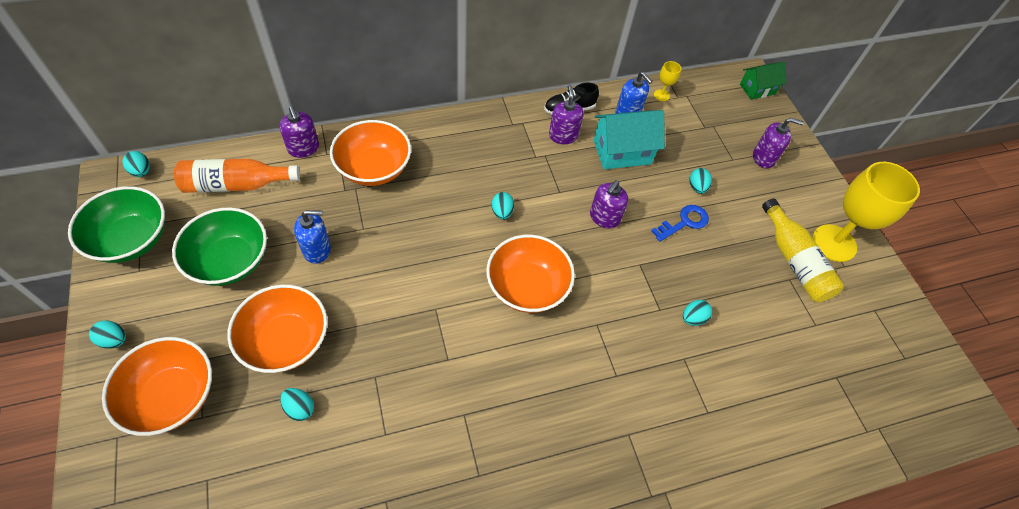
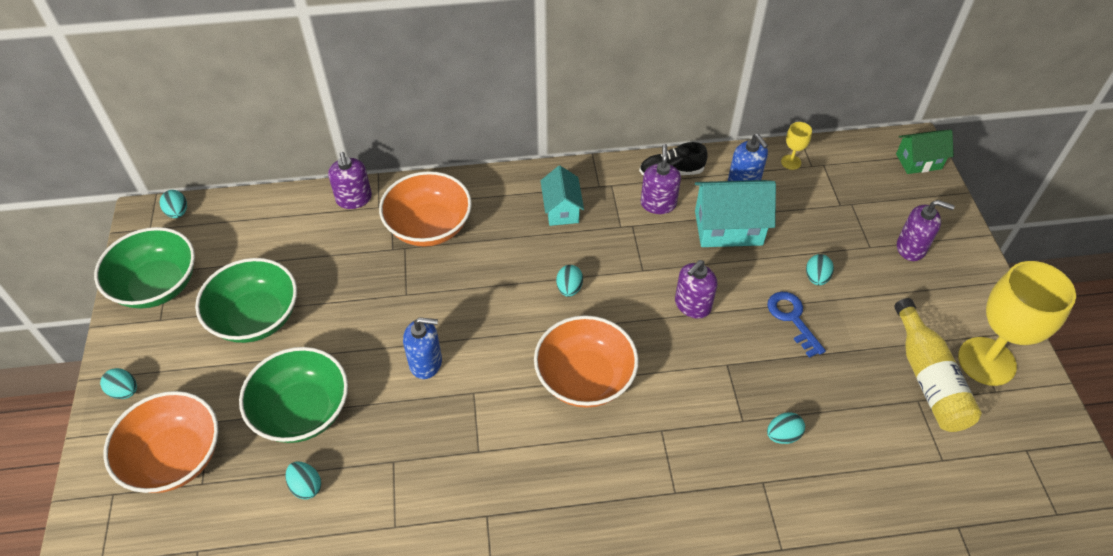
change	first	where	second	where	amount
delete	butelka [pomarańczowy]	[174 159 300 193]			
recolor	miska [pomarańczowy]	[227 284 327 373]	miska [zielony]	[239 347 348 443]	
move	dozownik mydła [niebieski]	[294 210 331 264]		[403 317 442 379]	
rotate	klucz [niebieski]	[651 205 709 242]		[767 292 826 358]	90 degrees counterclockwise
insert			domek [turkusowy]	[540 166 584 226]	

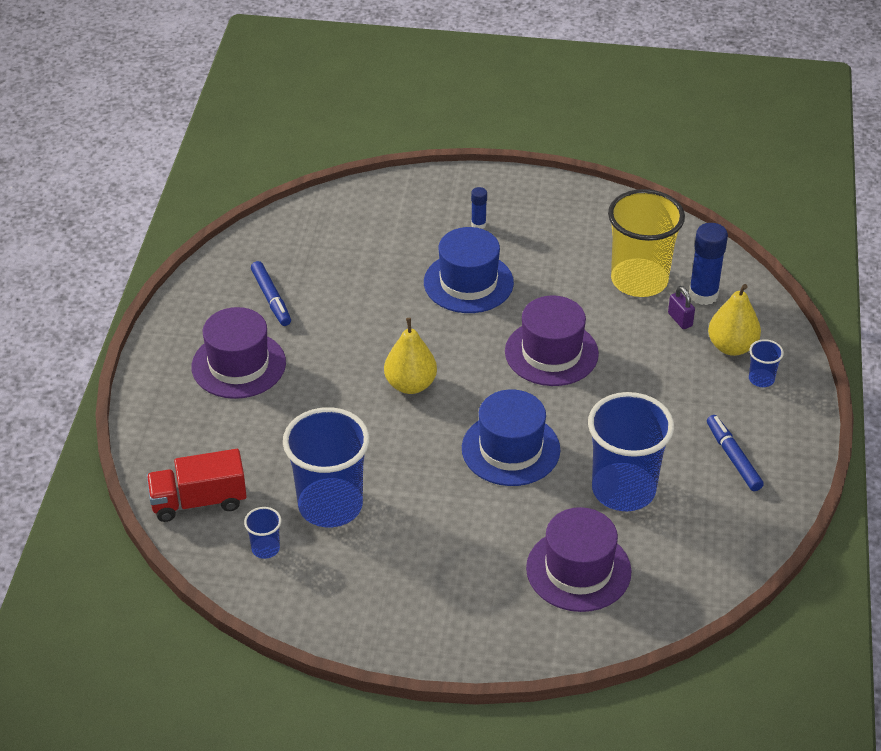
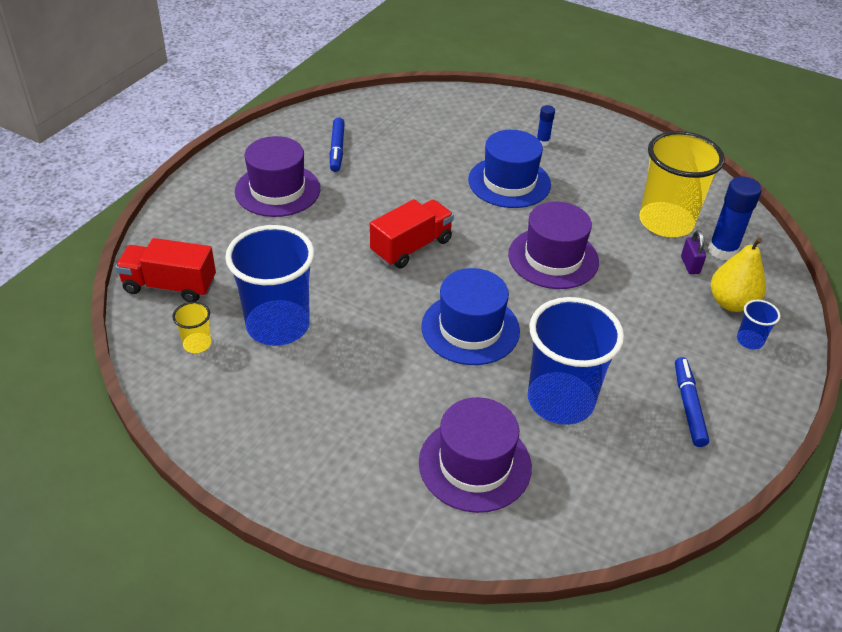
change	first	where	second	where	amount
recolor	szklanka [niebieski]	[244 507 281 559]	szklanka [żółty]	[172 302 211 353]	
replace	gruszka [żółty]	[384 318 437 394]	ciężarówka [czerwony]	[370 199 454 268]	

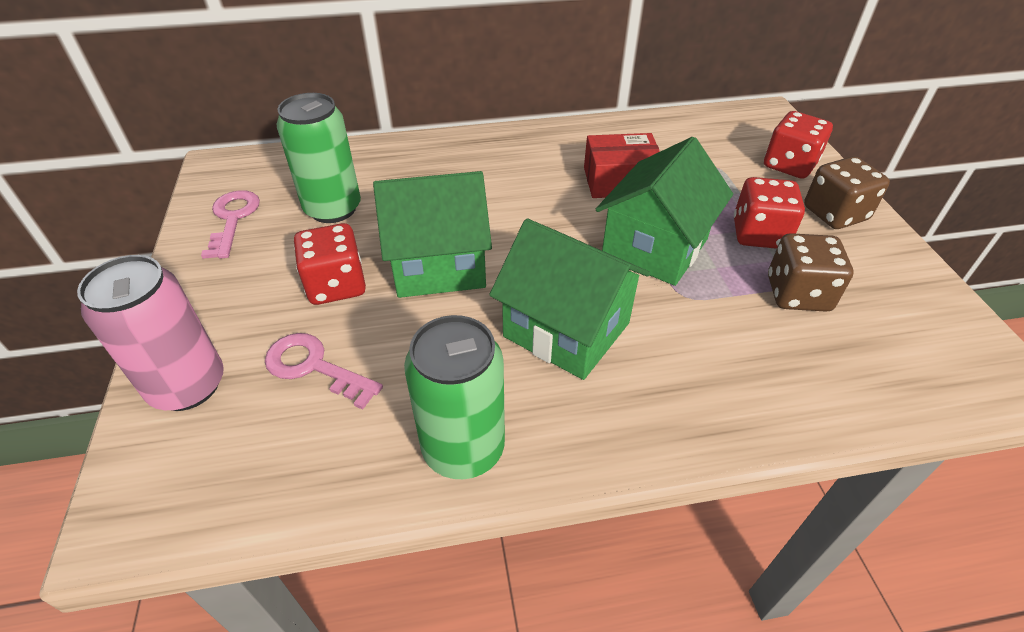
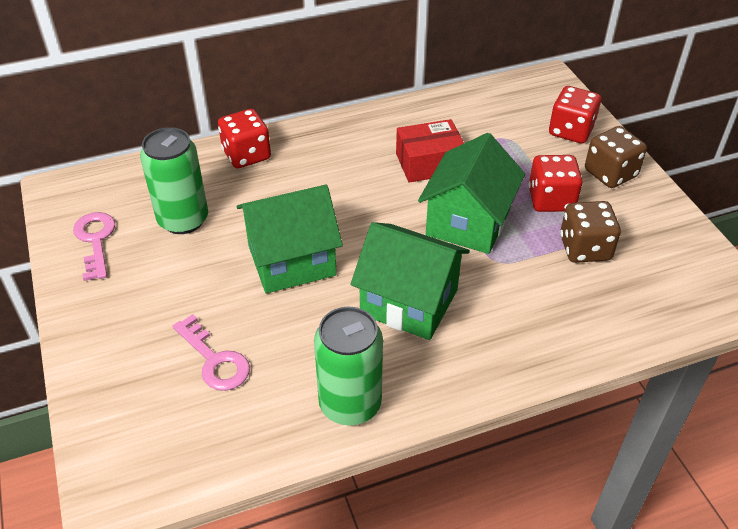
change	first	where	second	where	amount
delete	puszka [różowy]	[77 255 224 411]			
rotate	klucz [różowy]	[265 333 383 410]		[173 314 250 391]	150 degrees counterclockwise
move	kostka do gry [czerwony]	[294 223 366 305]		[218 109 271 168]	

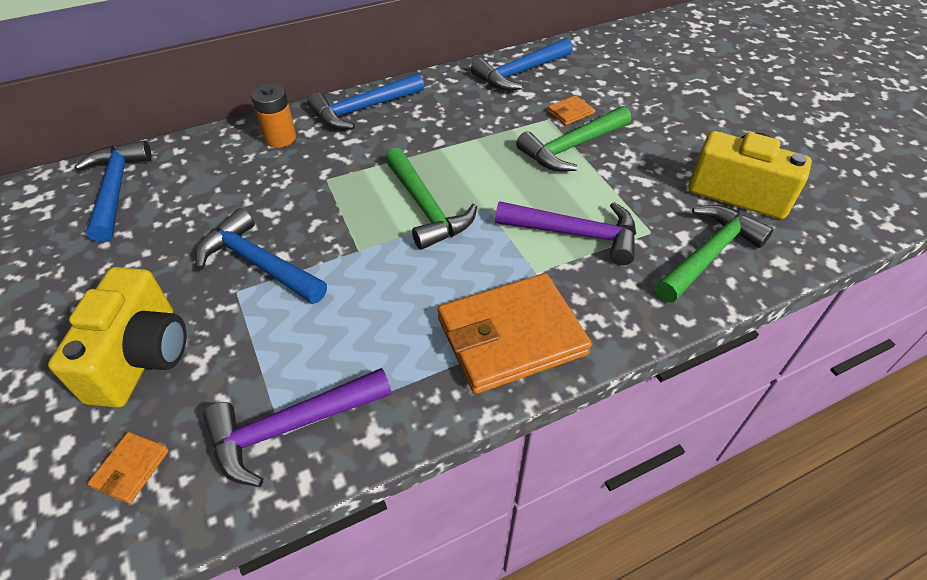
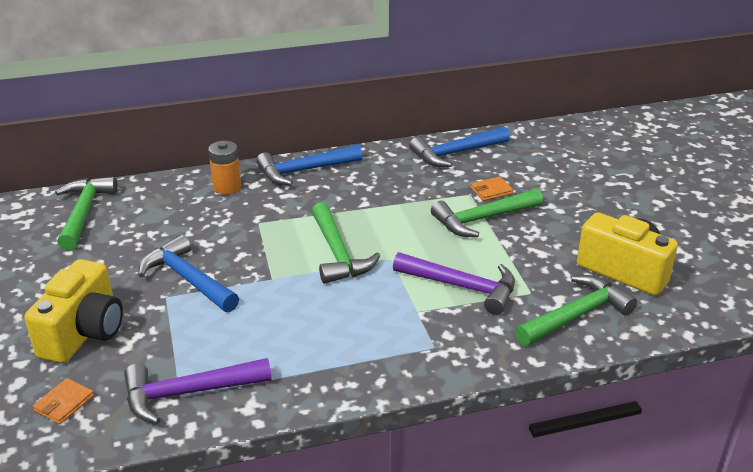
change	first	where	second	where	amount
recolor	młotek [niebieski]	[75 140 152 242]	młotek [zielony]	[55 177 118 250]	
delete	portfel [pomarańczowy]	[438 273 592 394]			

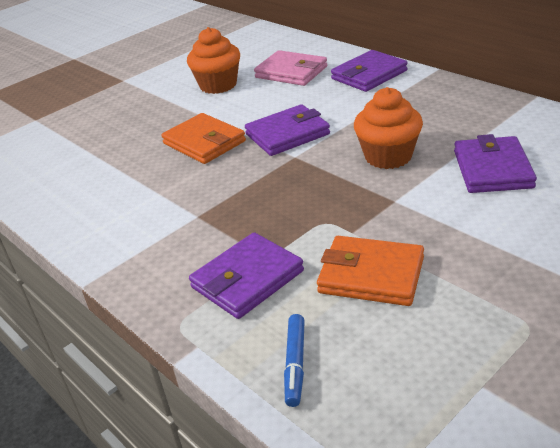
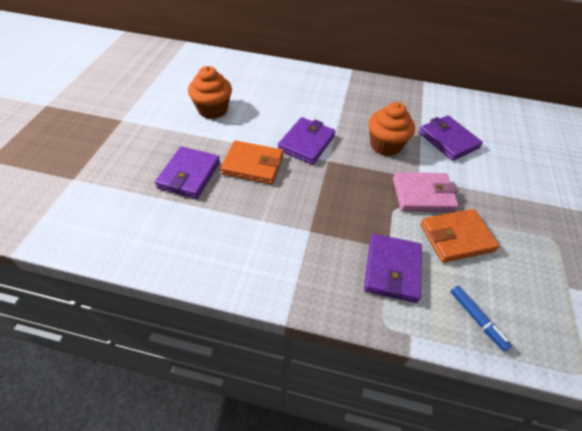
change	first	where	second	where	amount
move	portfel [różowy]	[254 50 327 86]		[393 172 459 212]	
move	portfel [fioletowy]	[331 50 408 92]		[155 146 220 199]	

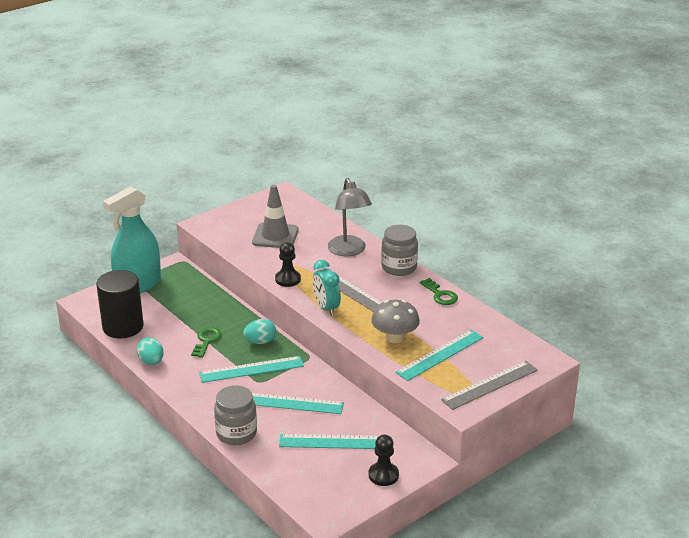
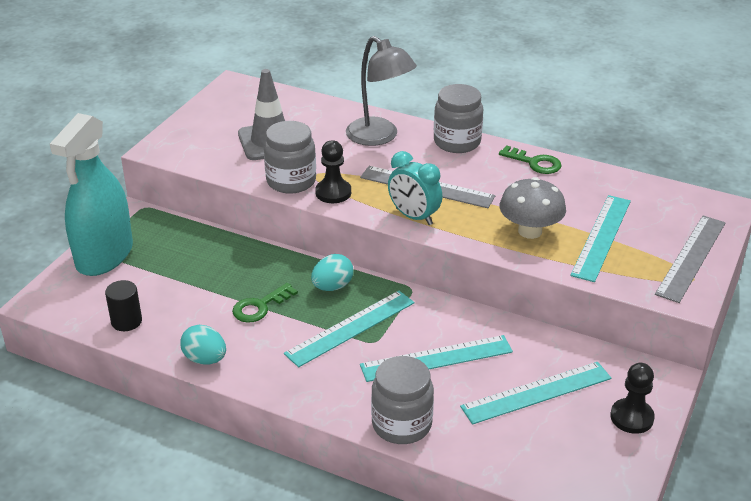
change	first	where	second	where	amount
resize	walec [czarny]	[96 270 144 338]		[105 280 142 331]	x0.50
rotate	klucz [zielony]	[191 327 222 358]		[232 283 298 323]	120 degrees counterclockwise
insert			słoik [szary]	[264 121 316 194]	

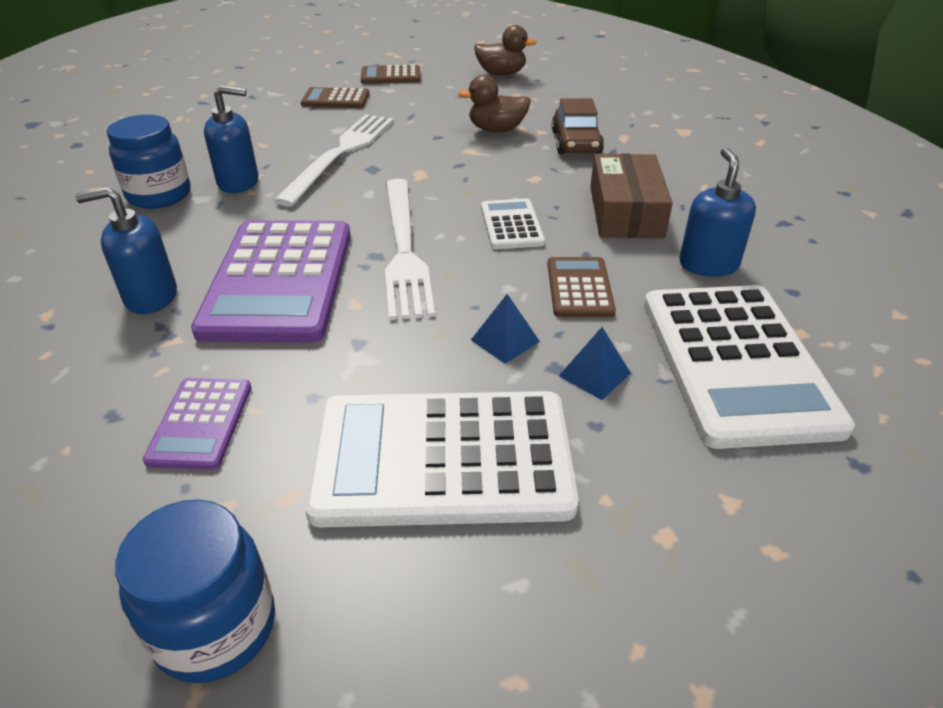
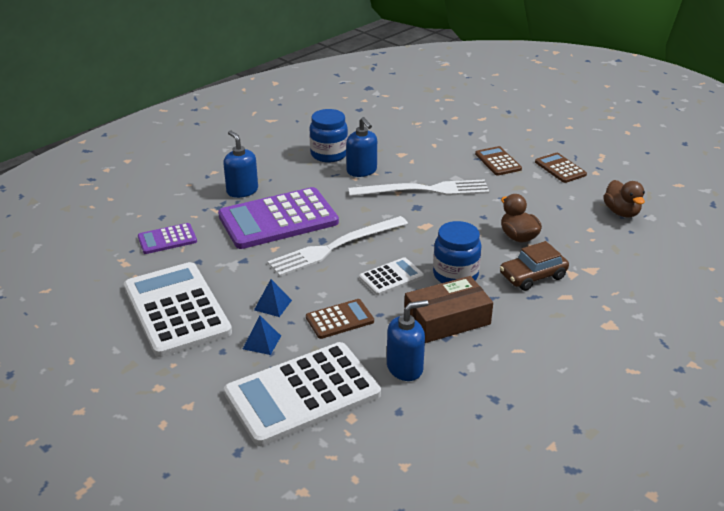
change	first	where	second	where	amount
move	słoik [niebieski]	[115 500 275 683]		[433 221 481 283]	

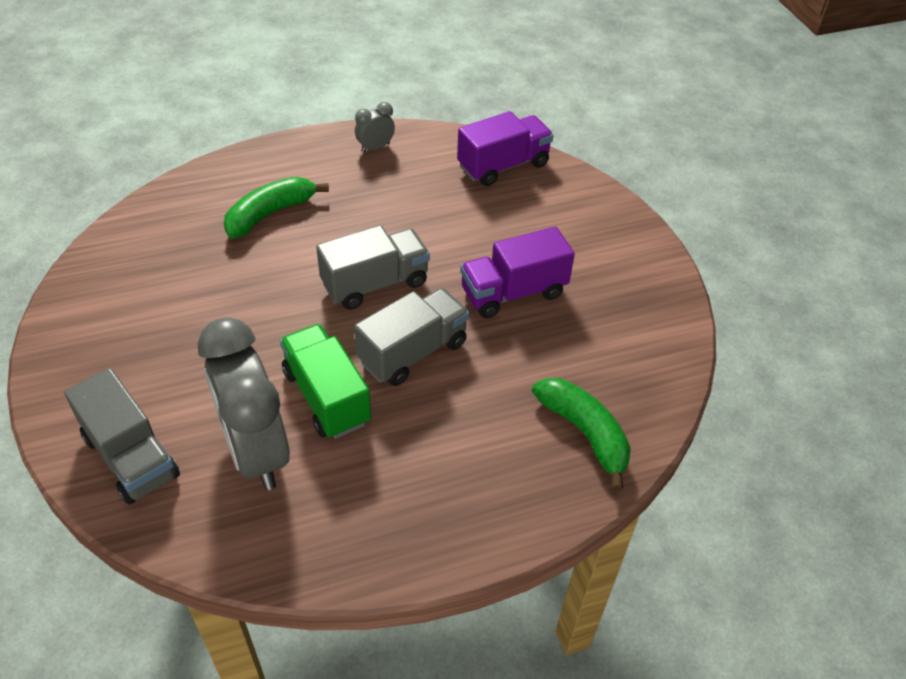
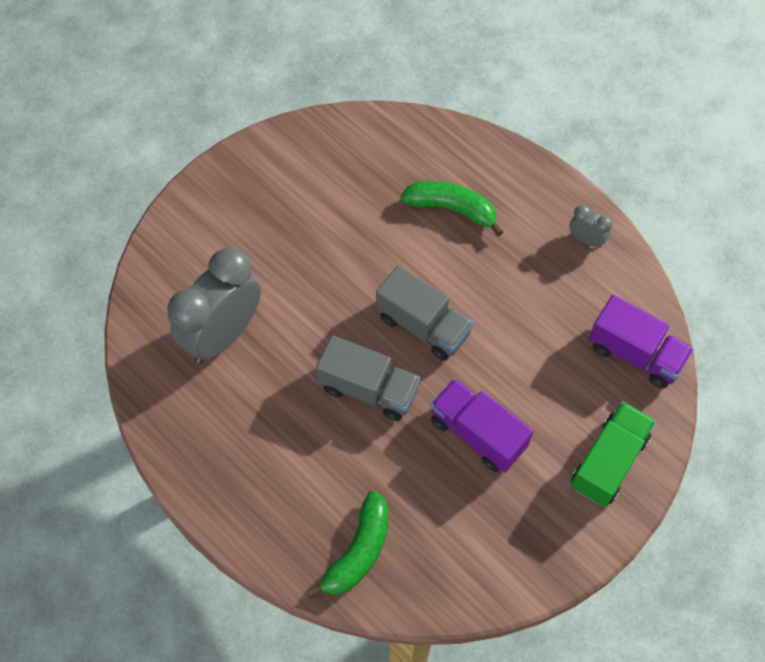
change	first	where	second	where	amount
delete	ciężarówka [szary]	[64 368 180 505]			
move	ciężarówka [zielony]	[280 324 371 439]		[571 401 656 507]	

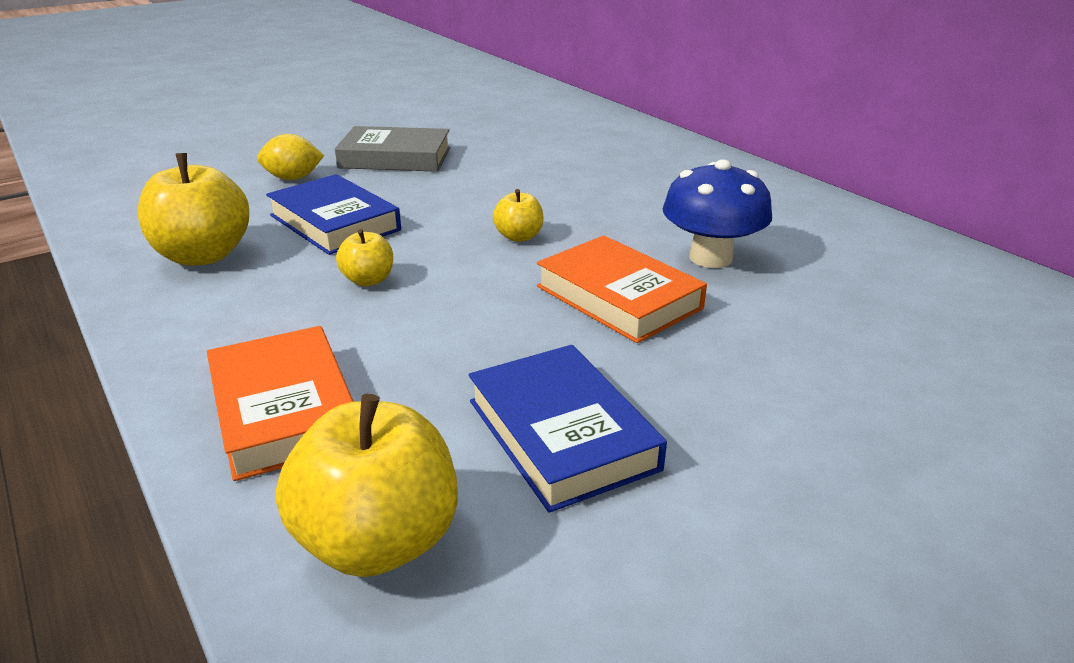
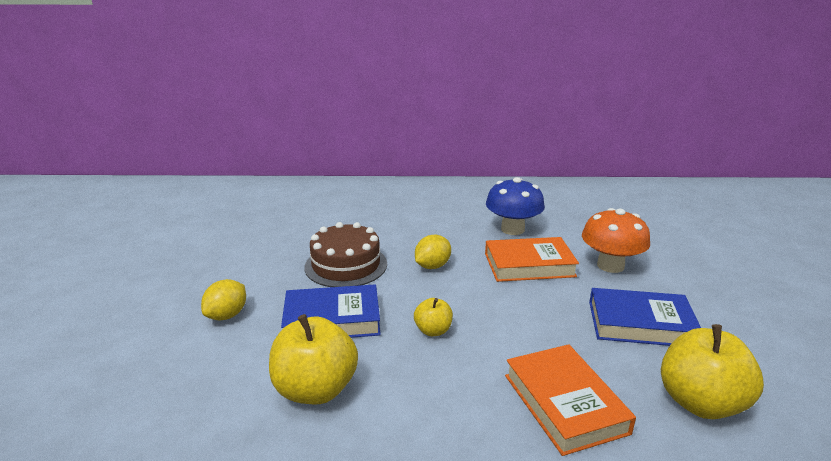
change	first	where	second	where	amount
rotate	książka [pomarańczowy]	[207 326 354 481]		[505 344 636 456]	60 degrees clockwise
delete	książka [szary]	[335 126 451 172]			
replace	jabłko [żółty]	[493 189 544 242]	cytryna [żółty]	[415 235 451 269]	
insert			tort [brązowy]	[304 222 387 287]	
insert			grzyb [pomarańczowy]	[582 208 650 273]	

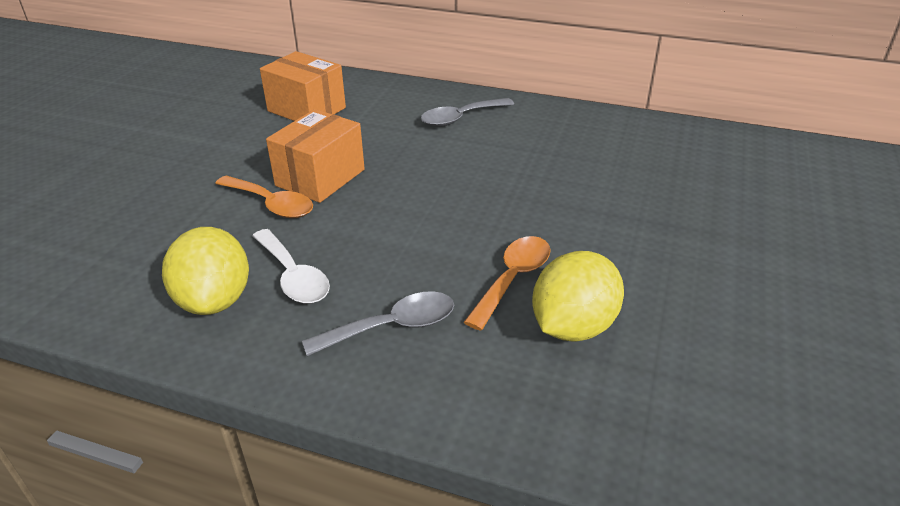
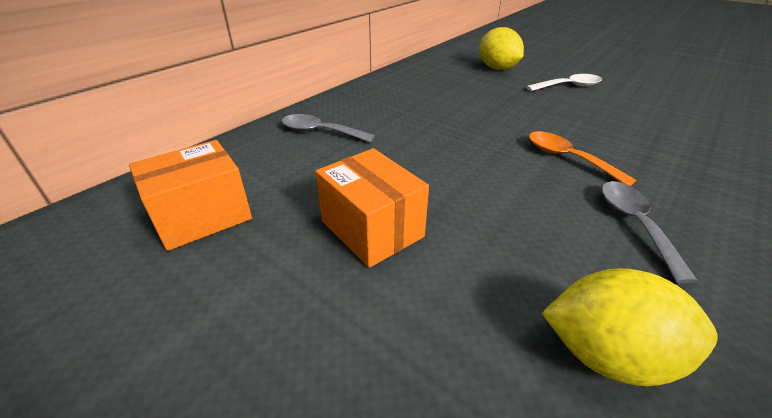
change	first	where	second	where	amount
delete	łyżka [pomarańczowy]	[215 176 313 218]			
move	łyżka [biały]	[253 229 330 304]		[526 74 602 91]	
rotate	łyżka [szary]	[421 98 514 127]		[282 114 375 143]	120 degrees clockwise
move	cytryna [żółty]	[532 251 624 342]		[479 27 524 70]	

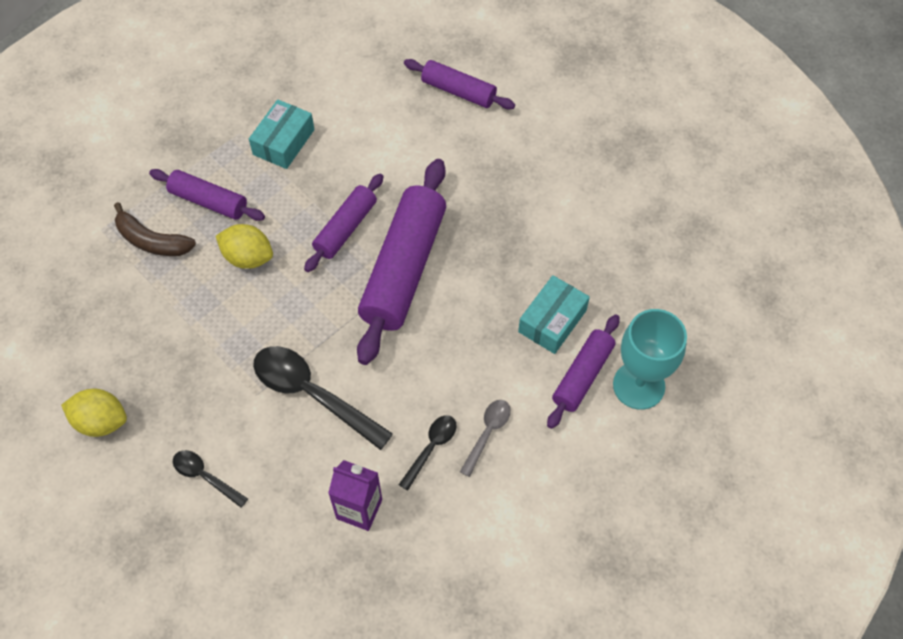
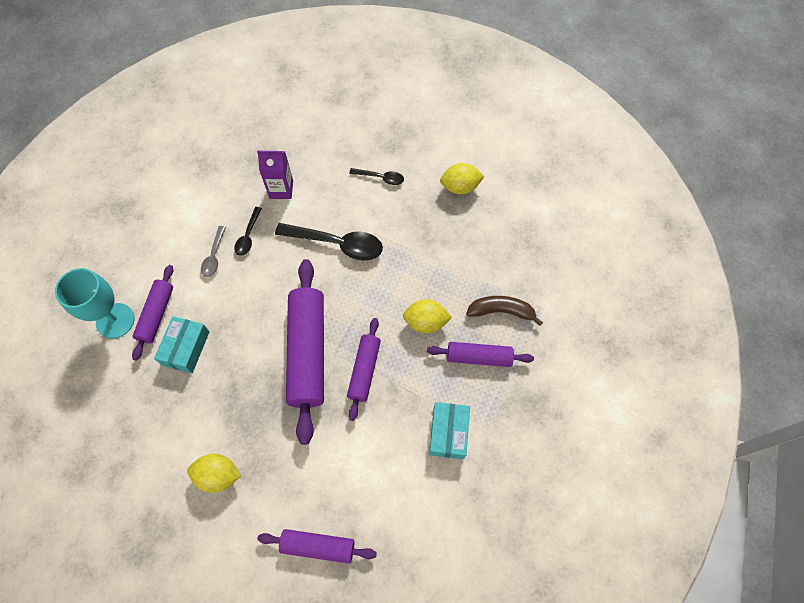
change	first	where	second	where	amount
insert			cytryna [żółty]	[187 454 241 493]	

